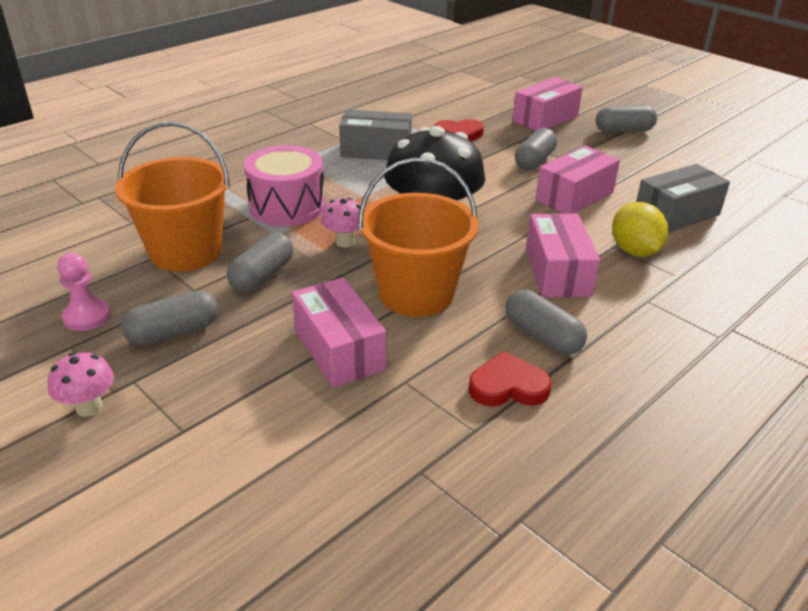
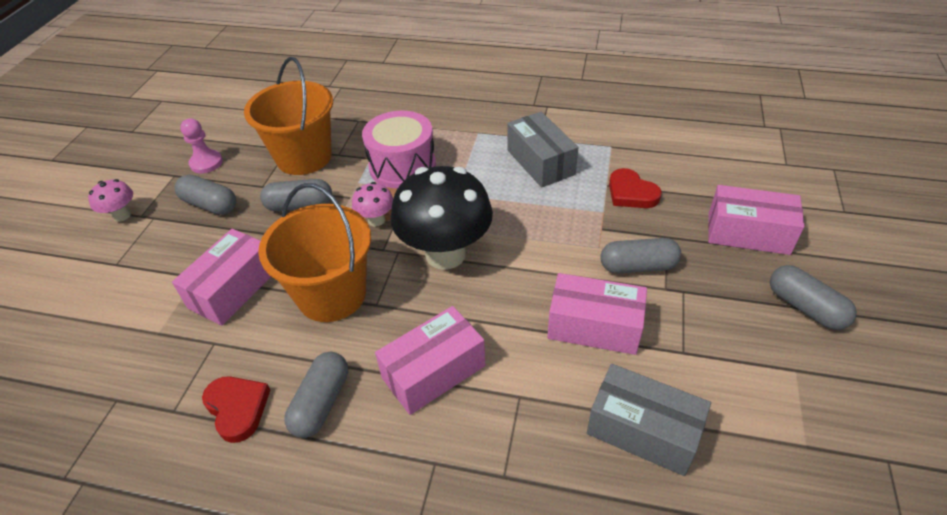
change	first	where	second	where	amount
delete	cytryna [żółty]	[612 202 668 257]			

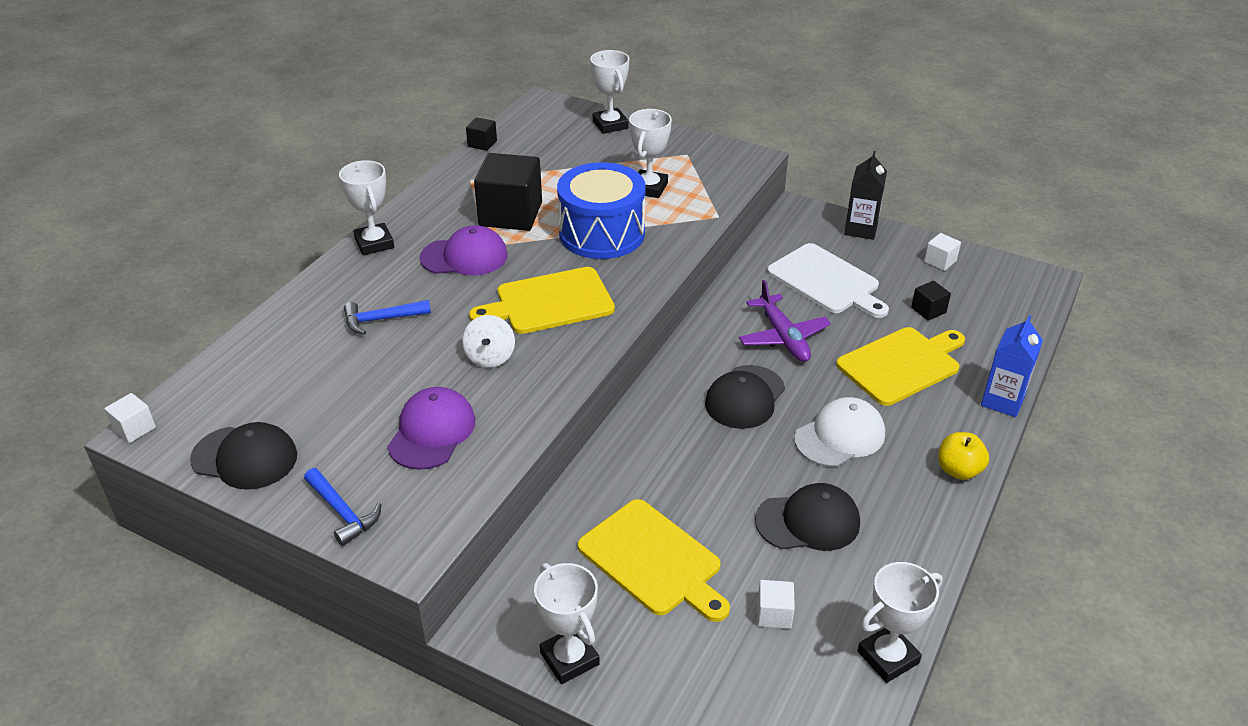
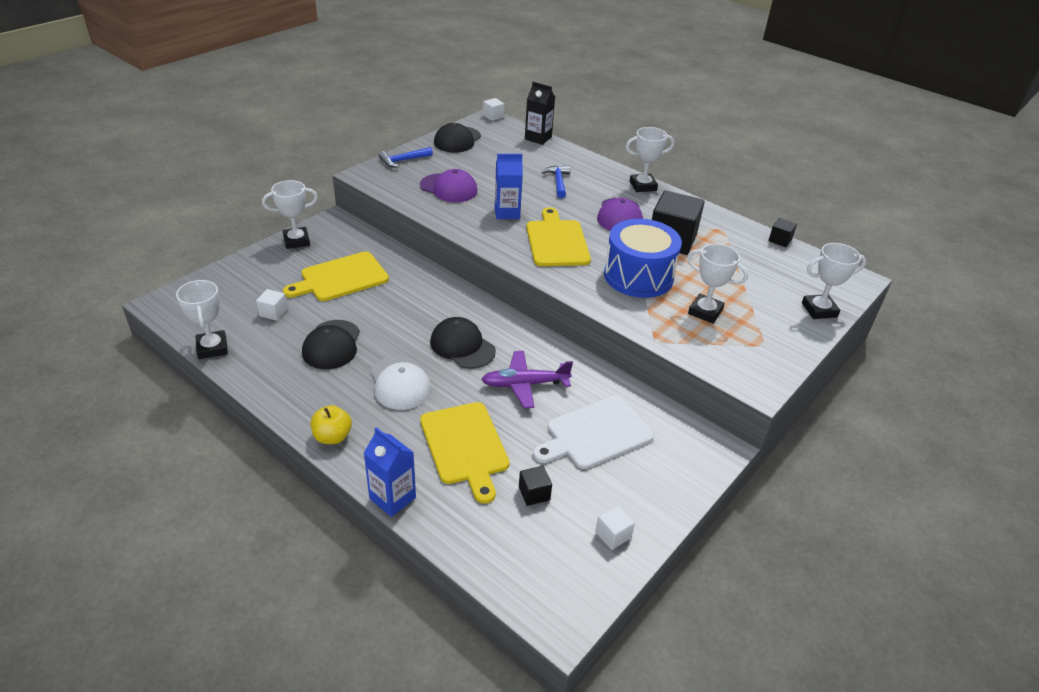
change	first	where	second	where	amount
replace	bączek [biały]	[462 315 515 368]	karton mleka [niebieski]	[495 154 523 219]	
move	karton mleka [czarny]	[844 151 887 240]		[525 82 555 145]	

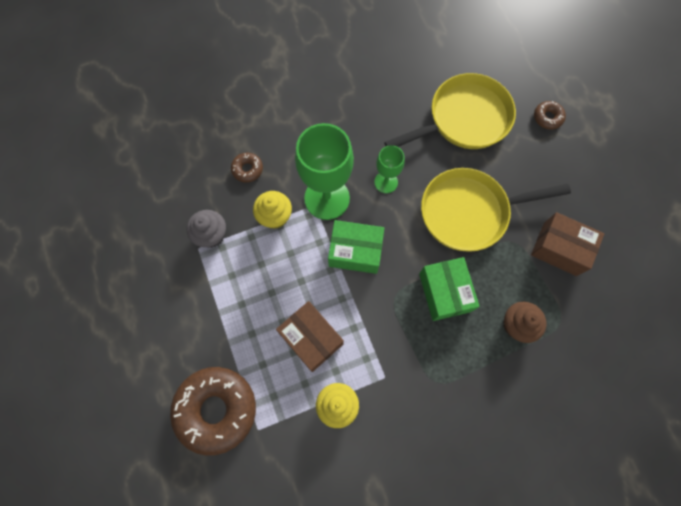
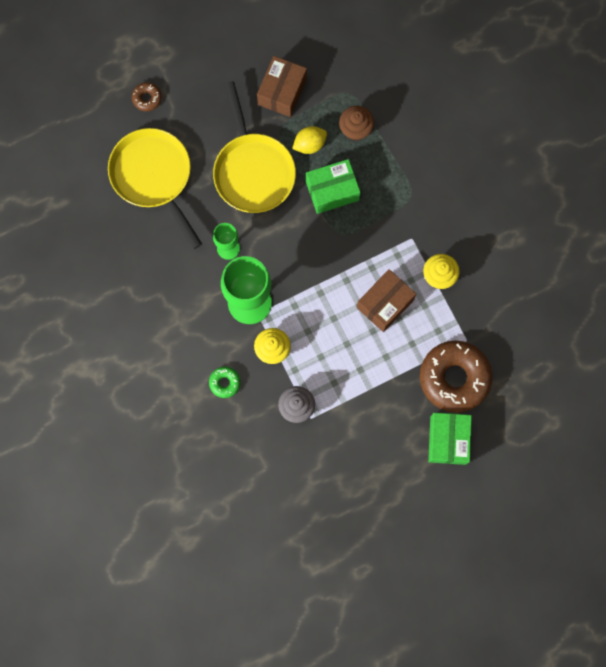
change	first	where	second	where	amount
recolor	donut [brązowy]	[231 152 263 183]	donut [zielony]	[209 367 241 398]	
move	pudełko [zielony]	[328 220 384 274]		[428 413 472 465]	
insert			cytryna [żółty]	[292 126 327 154]	

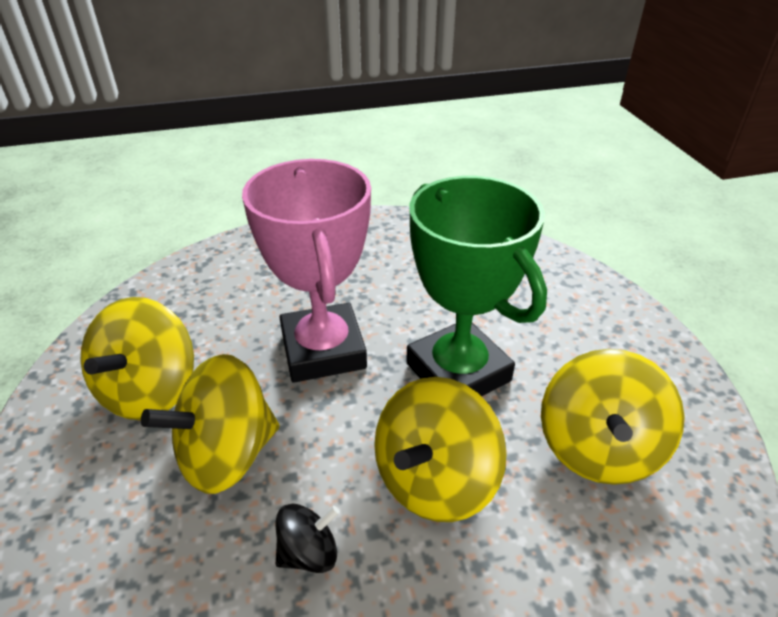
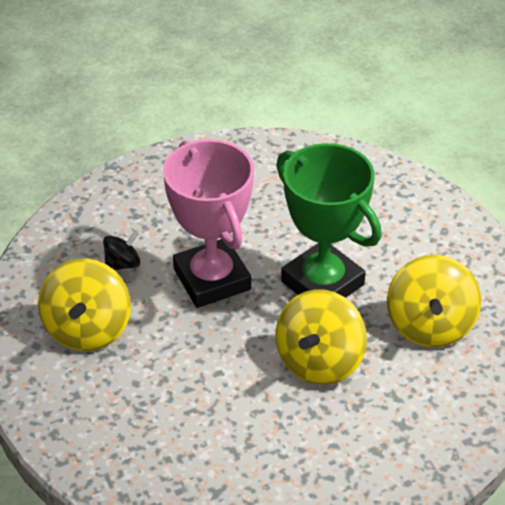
change	first	where	second	where	amount
delete	bączek [żółty]	[141 354 280 494]			
move	bączek [czarny]	[276 504 340 573]		[103 231 140 270]	

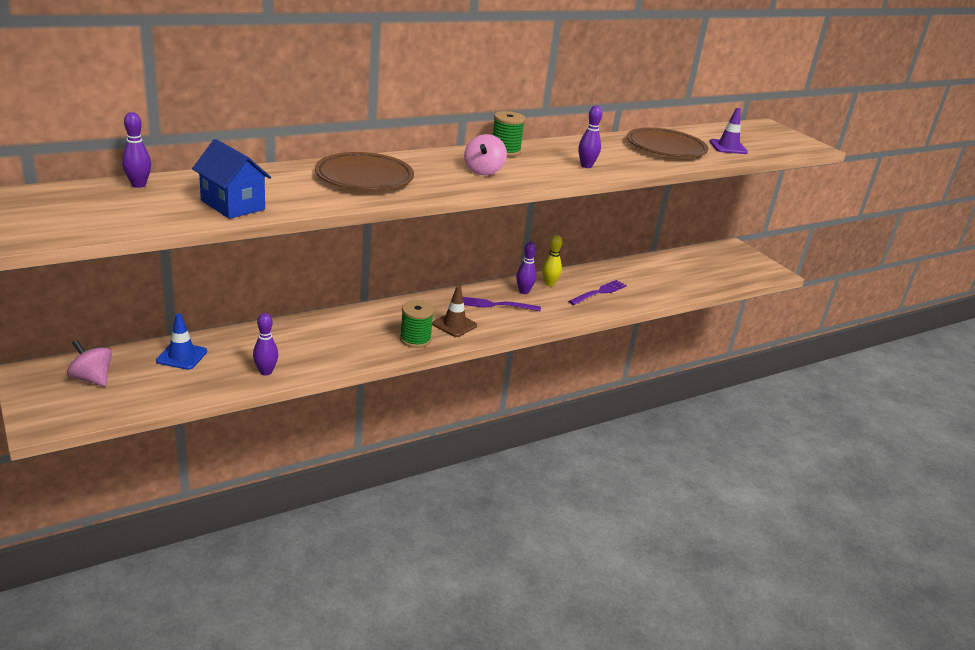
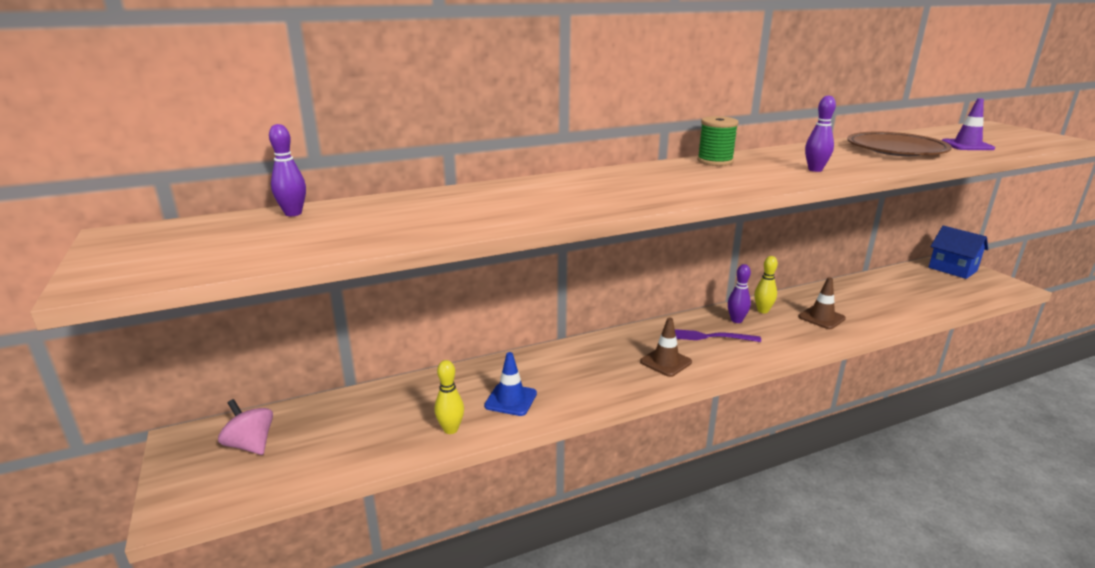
change	first	where	second	where	amount
move	pachołek [niebieski]	[156 314 207 370]		[484 352 537 416]	
move	domek [niebieski]	[192 139 271 219]		[929 226 988 279]	
recolor	kręgiel [fioletowy]	[253 313 278 376]	kręgiel [żółty]	[435 360 464 434]	
delete	talerz [brązowy]	[315 152 414 191]			
delete	szpulka [zielony]	[400 300 434 348]			
delete	bączek [różowy]	[464 134 507 175]			
replace	widelec [fioletowy]	[568 280 627 305]	pachołek [brązowy]	[798 277 846 329]	

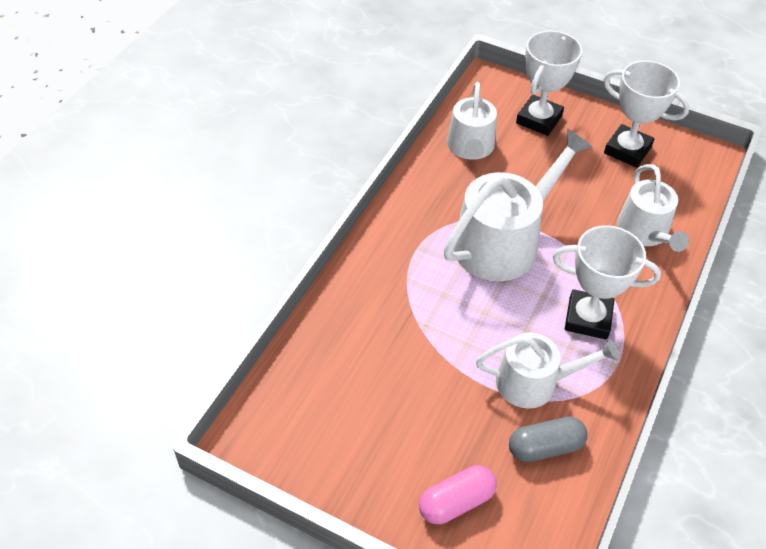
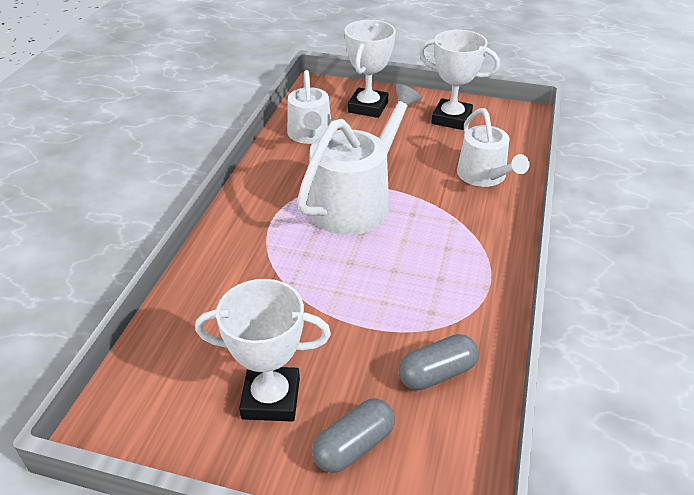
change	first	where	second	where	amount
recolor	kapsułka [różowy]	[419 465 497 524]	kapsułka [szary]	[312 399 395 473]	
delete	konewka [biały]	[476 333 619 409]			
move	puchar [biały]	[553 225 661 339]		[195 279 331 422]	

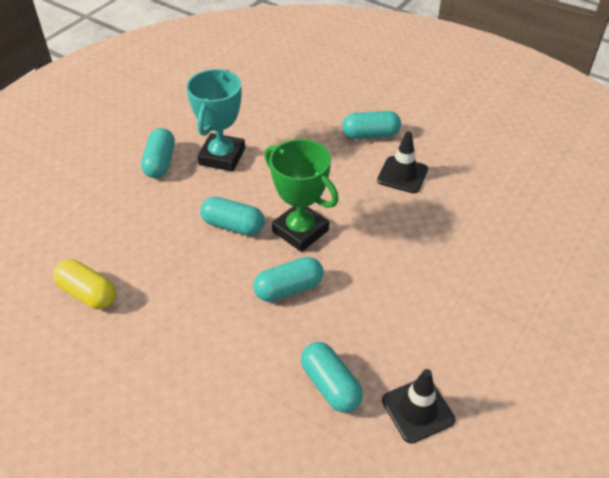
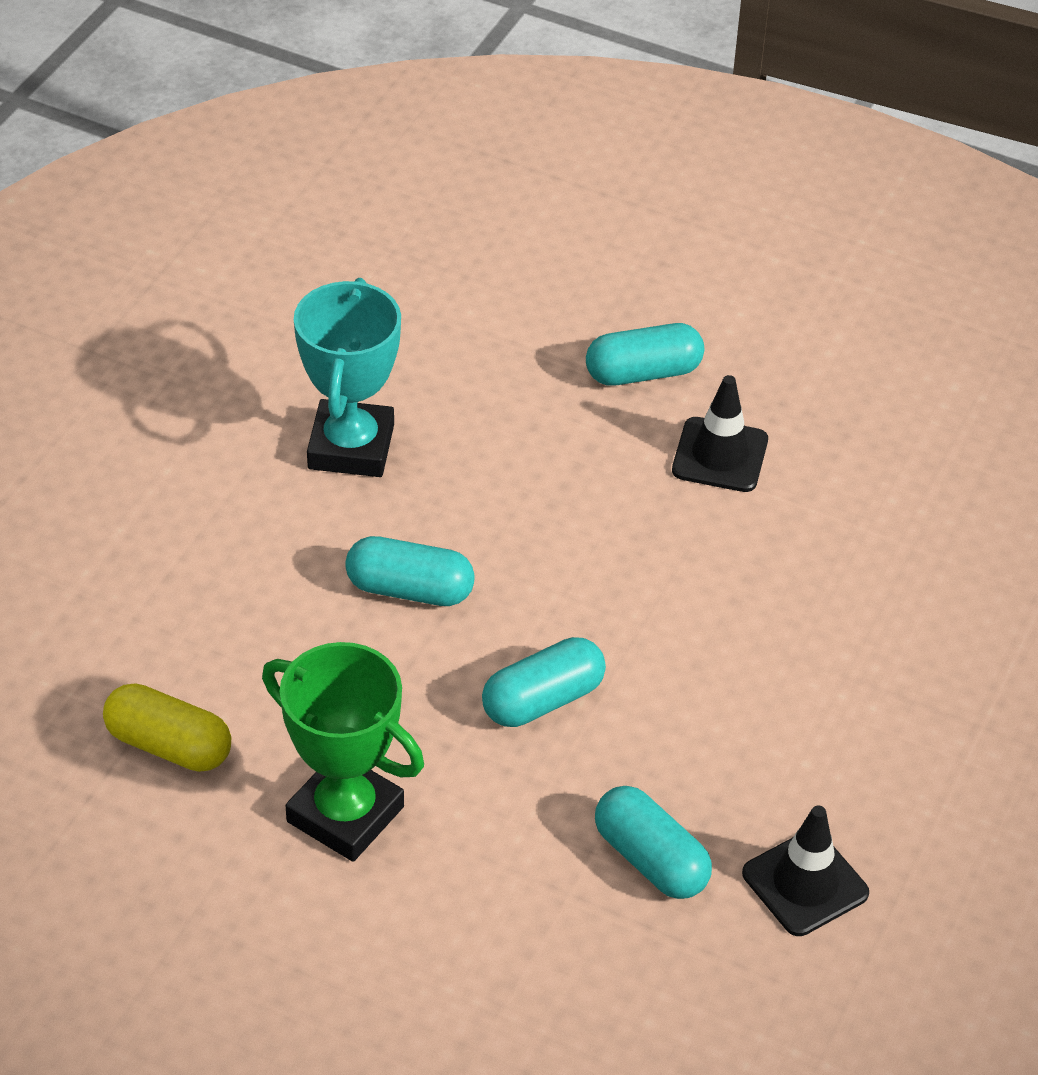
change	first	where	second	where	amount
delete	kapsułka [turkusowy]	[141 128 175 178]			
move	puchar [zielony]	[264 139 339 252]		[262 642 424 862]	

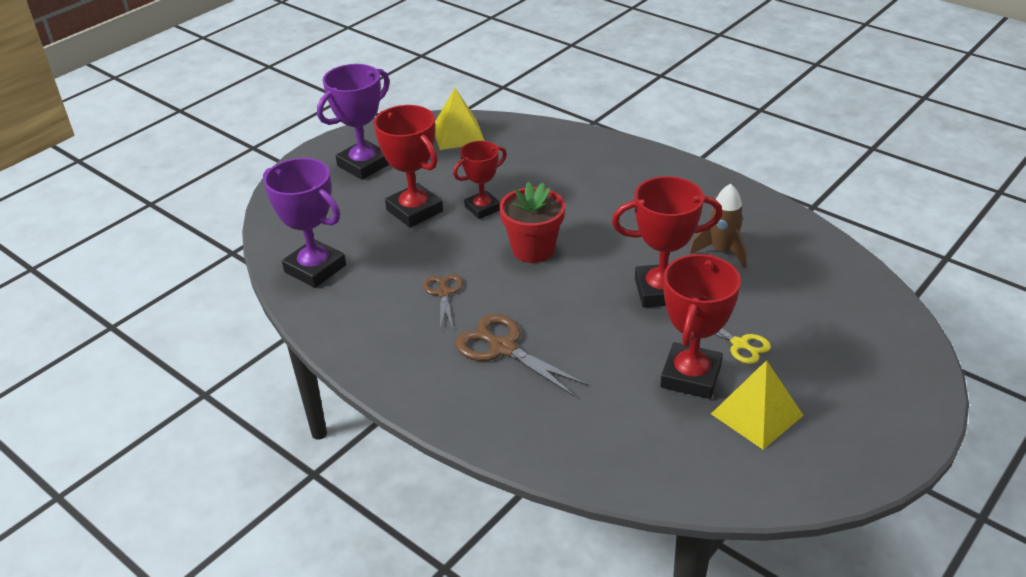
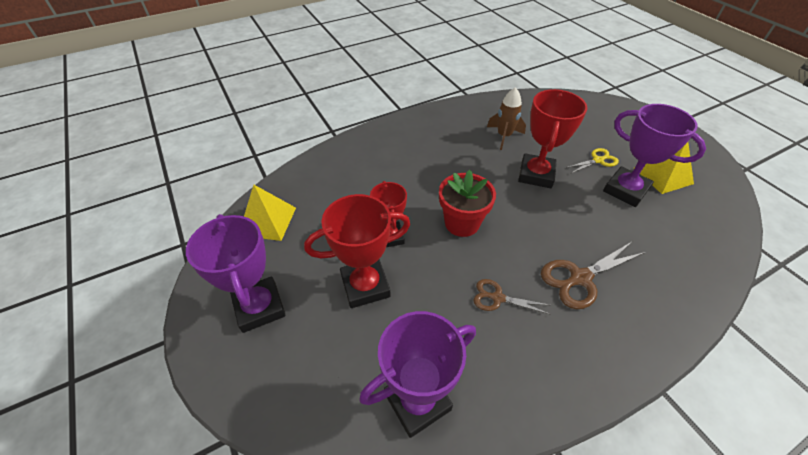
change	first	where	second	where	amount
recolor	puchar [czerwony]	[660 254 741 399]	puchar [fioletowy]	[603 104 706 207]	

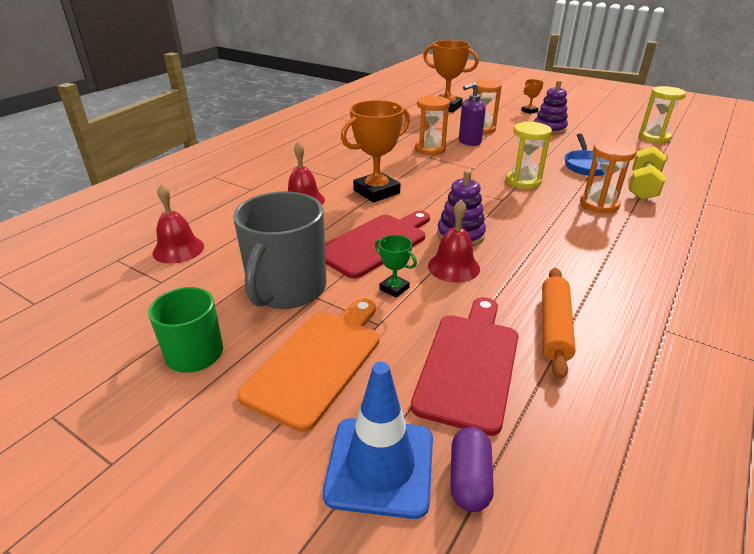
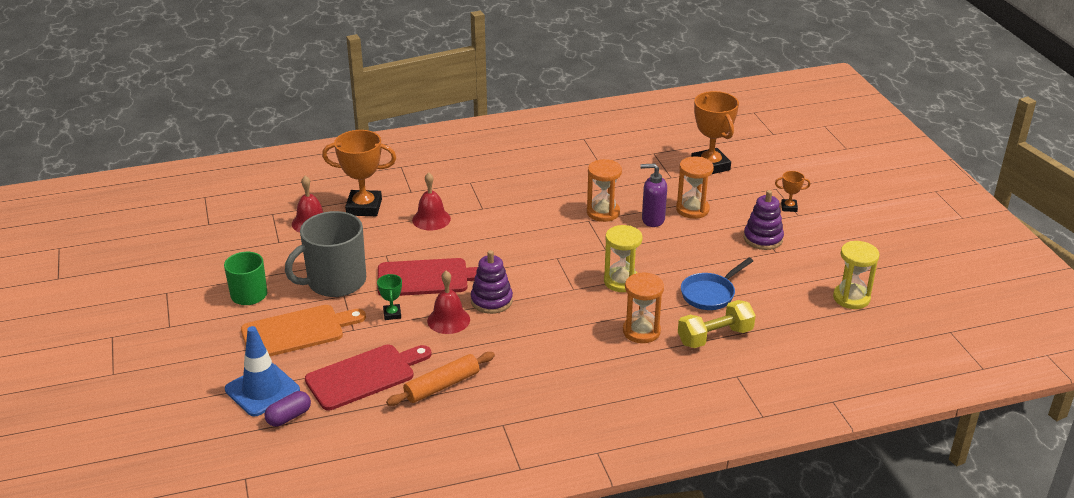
change	first	where	second	where	amount
move	puchar [pomarańczowy]	[341 100 410 203]		[322 130 396 216]	

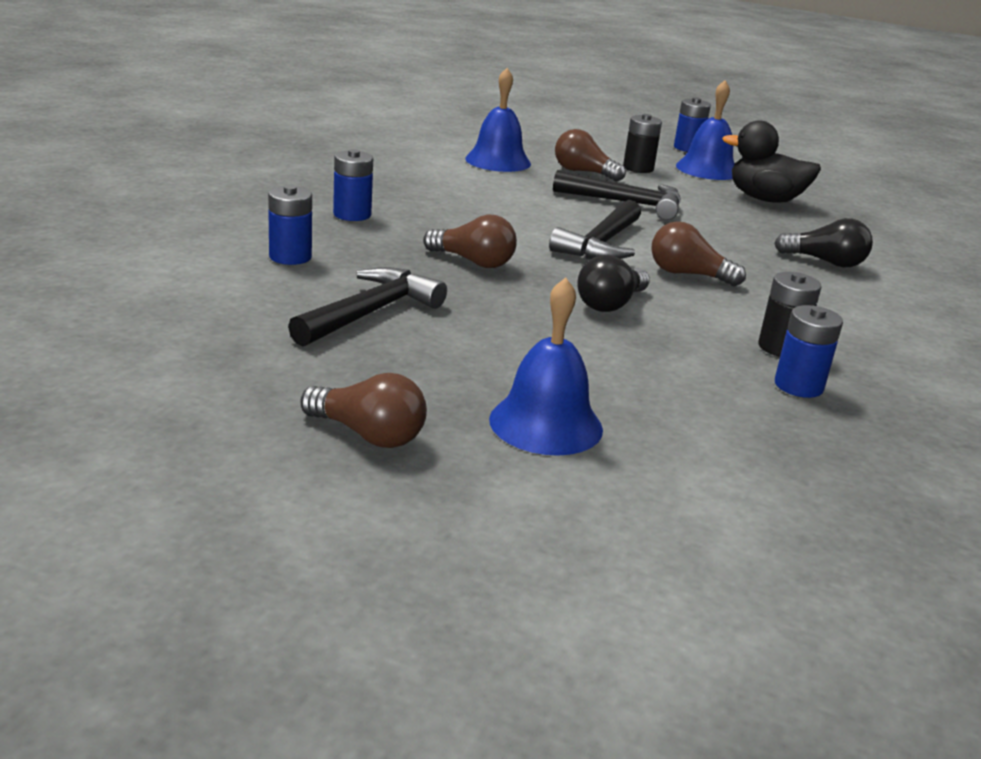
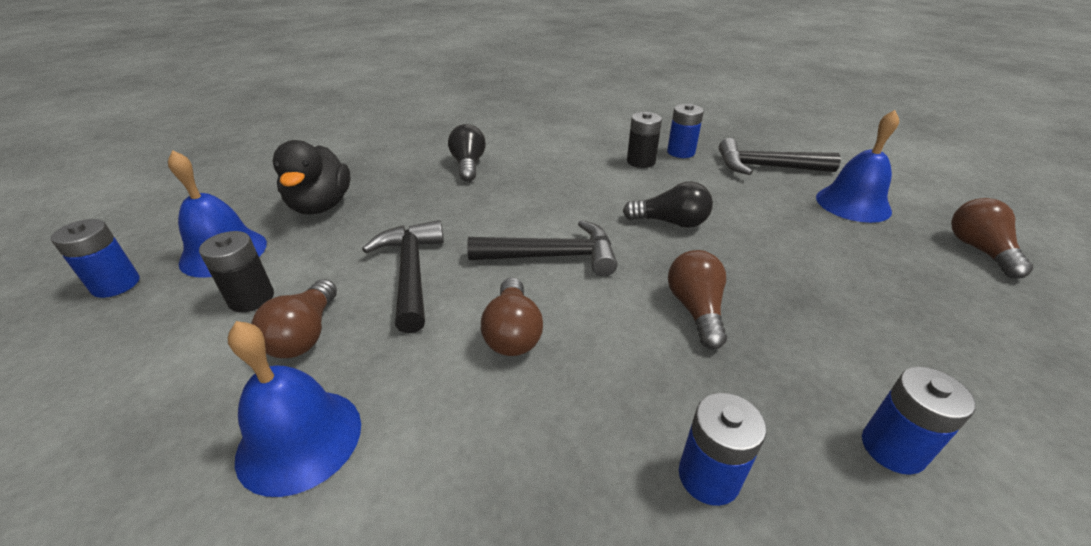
change	first	where	second	where	amount
move	młotek [czarny]	[288 267 447 346]		[719 138 841 175]	
move	żarówka [brązowy]	[651 221 746 286]		[481 277 543 356]	

